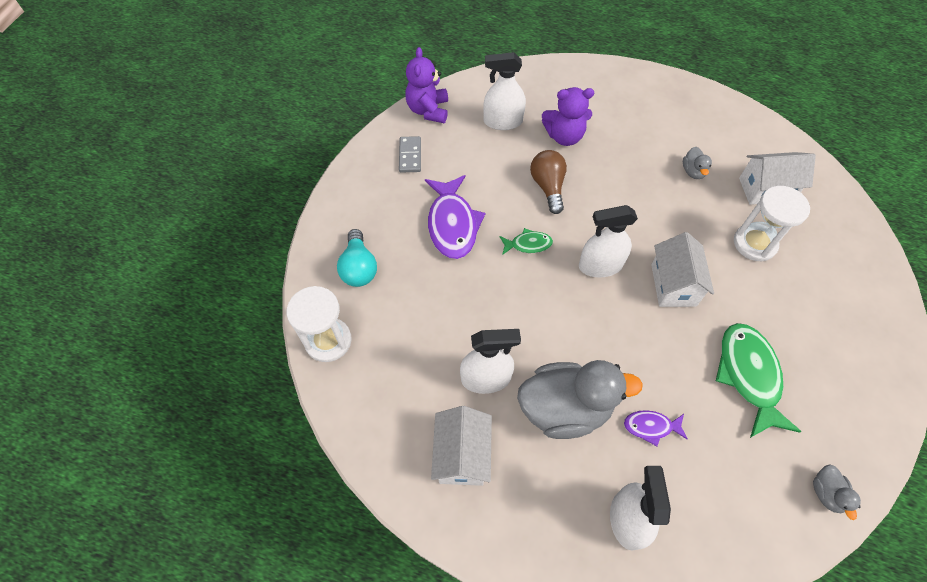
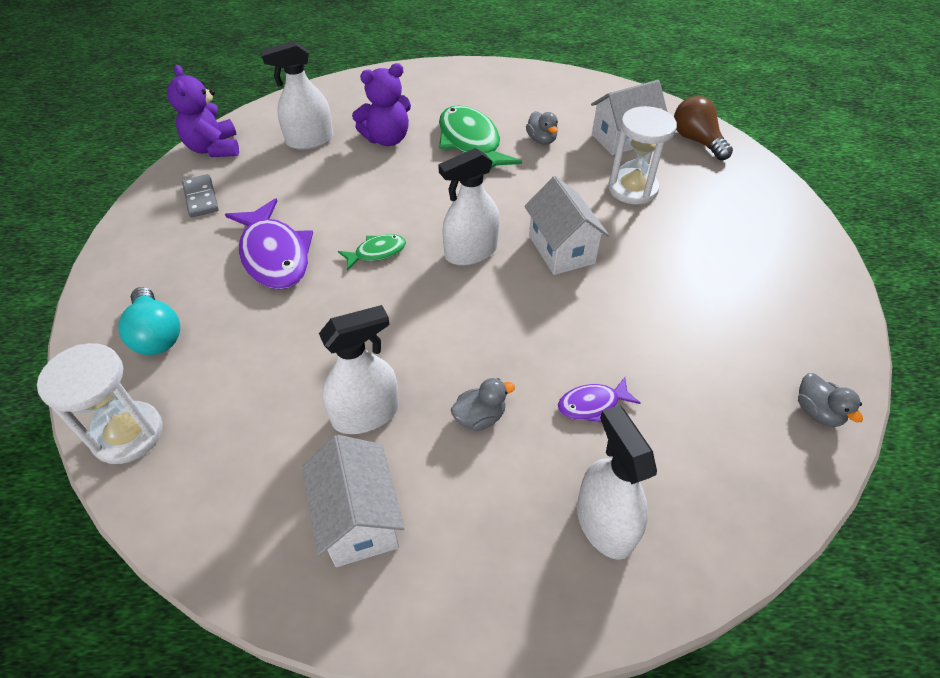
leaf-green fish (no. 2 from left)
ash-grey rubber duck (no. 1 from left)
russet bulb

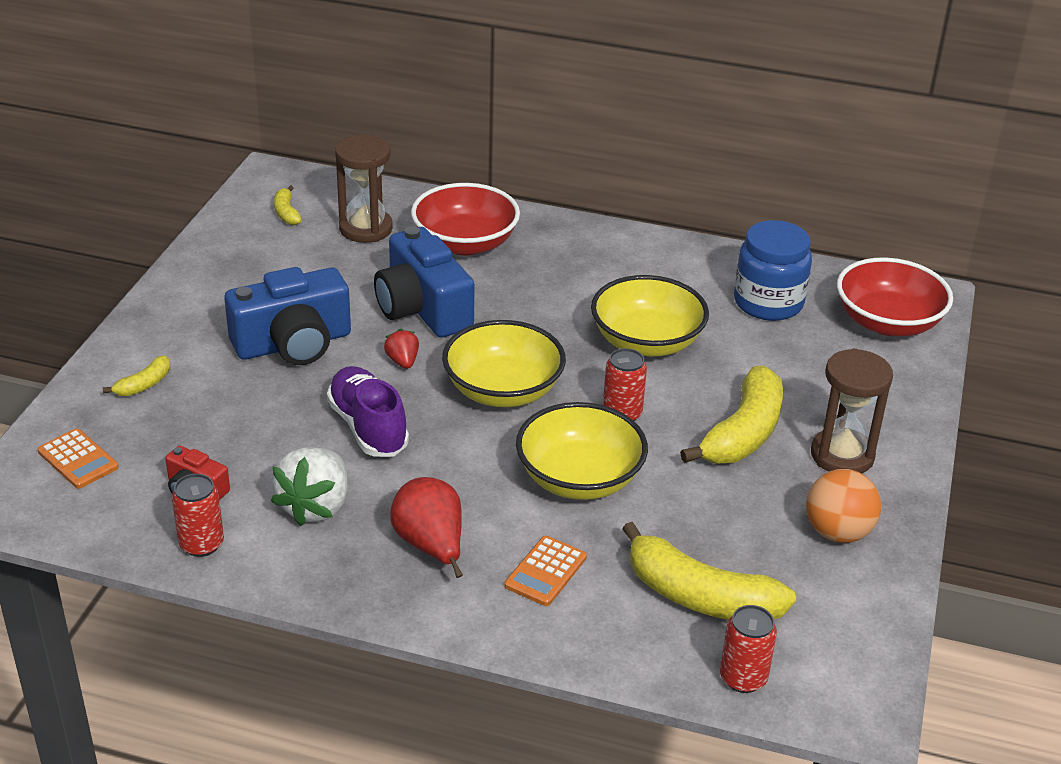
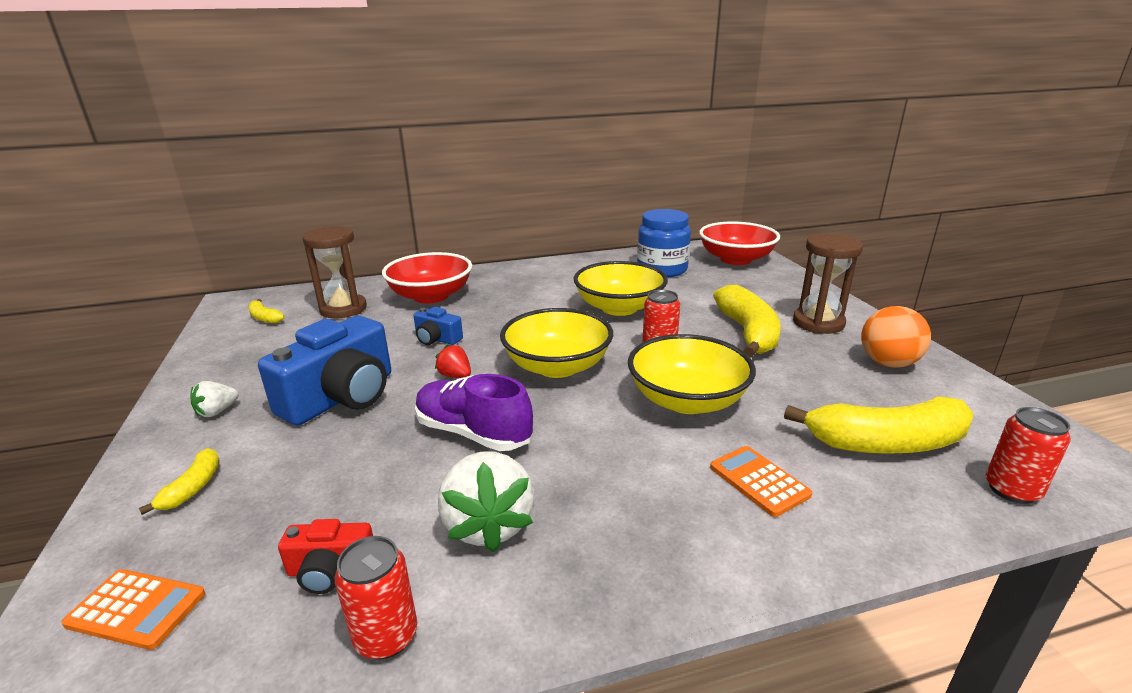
white toy strawberry (no. 1 from left)
cobalt photo camera (no. 2 from left)
orange-coloured adding machine (no. 2 from left)
crimson pear fruit

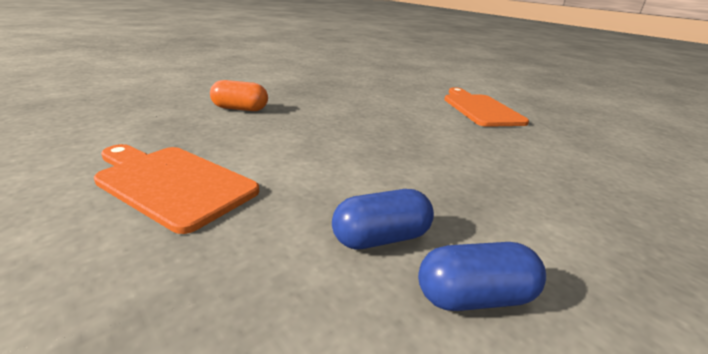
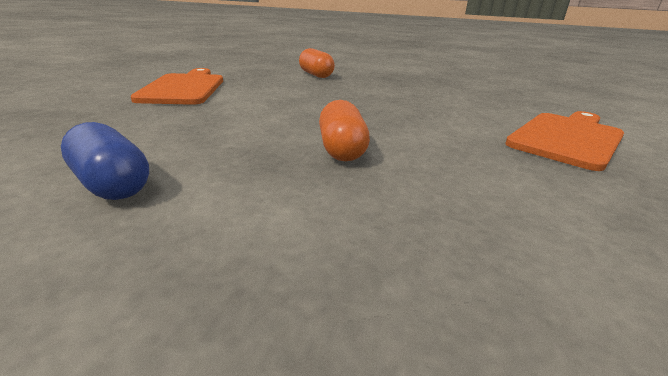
orange-coloured pill shape (no. 2 from left)
cobalt pill shape (no. 1 from left in the first image)

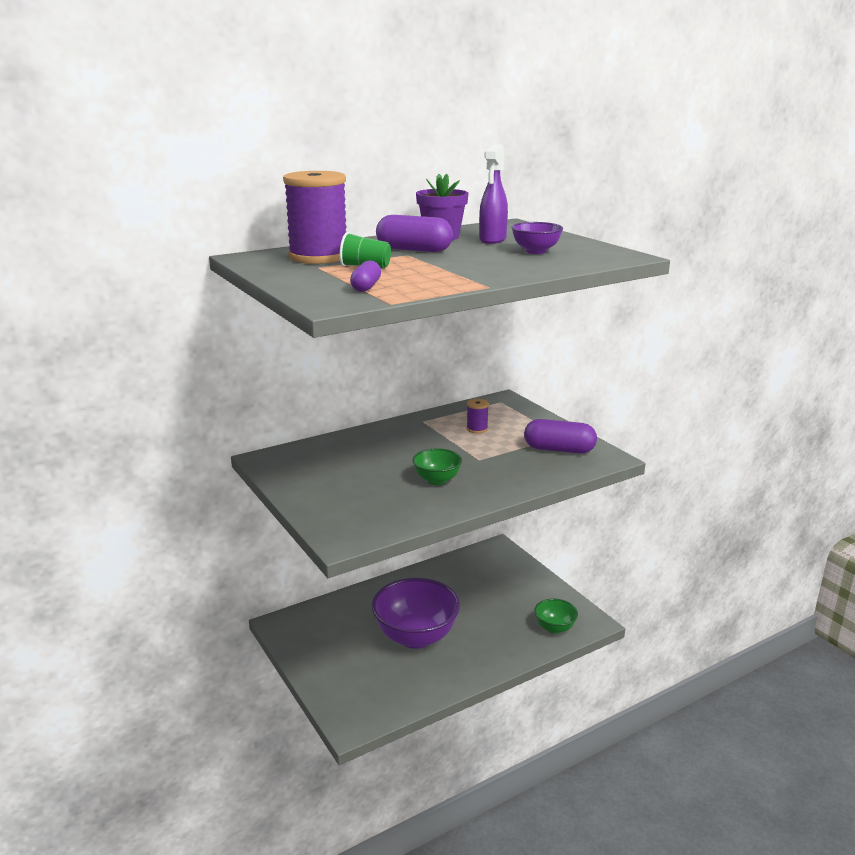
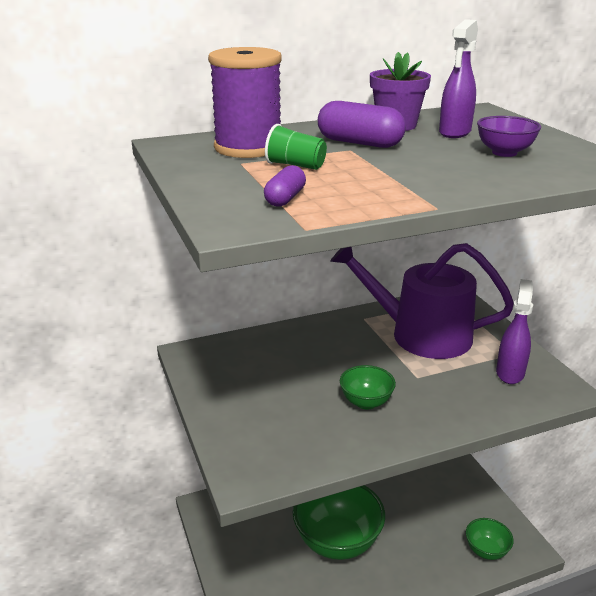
leaf-green bowl (no. 1 from left)
royal purple watering pot
royal purple spray cleaner (no. 2 from left)

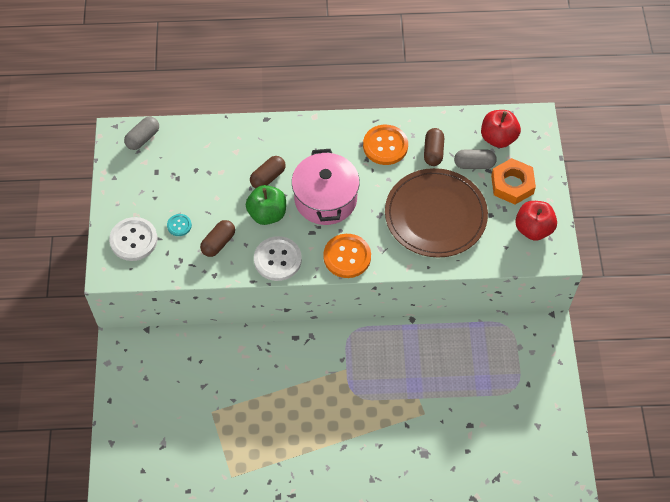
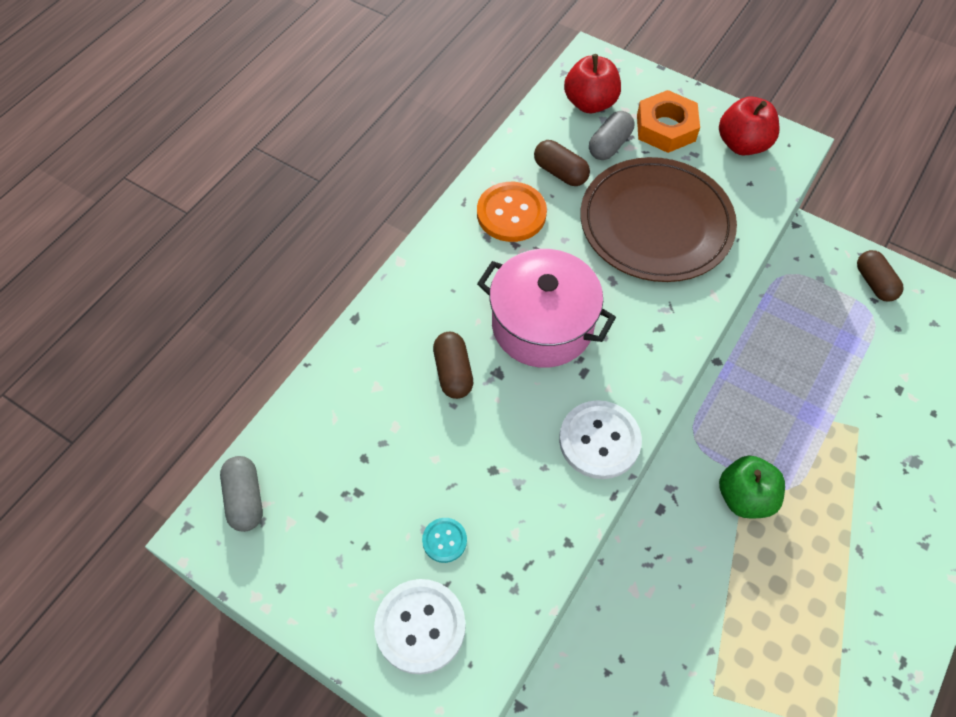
leaf-green toy apple
russet pill shape (no. 3 from left)
orange-coloured button (no. 1 from left in the first image)

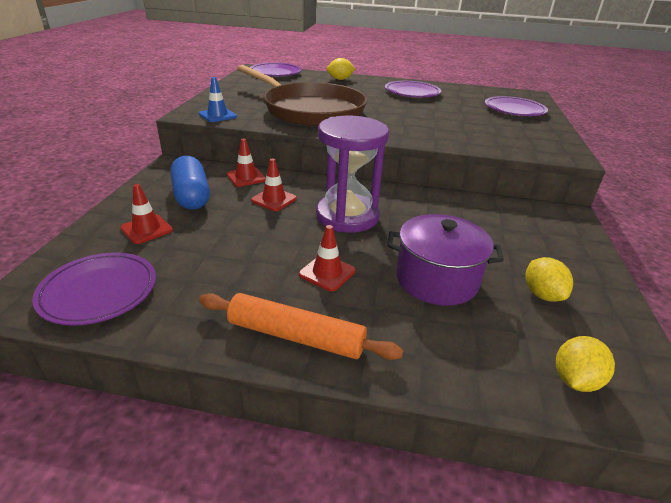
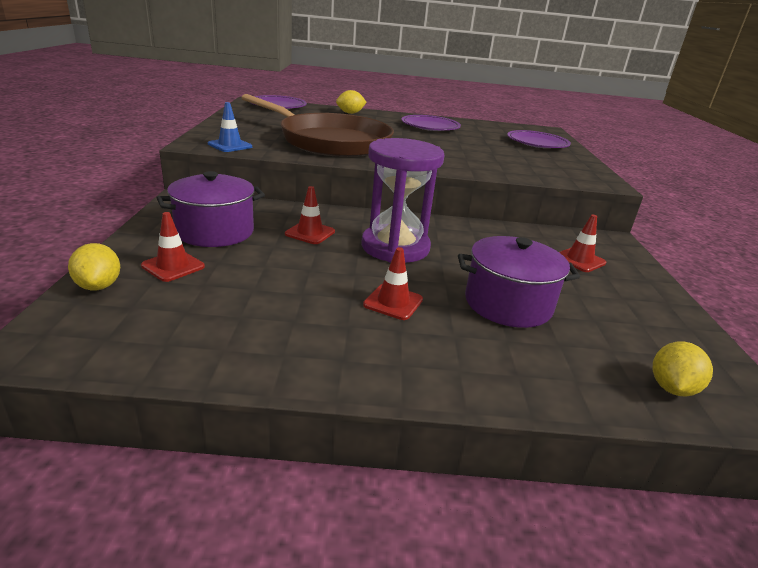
yellow lemon (no. 1 from left)
royal purple stockpot (no. 1 from left)
crimson road cone (no. 4 from left)
royal purple dinner plate (no. 1 from left in the first image)
orange-coloured dough roller

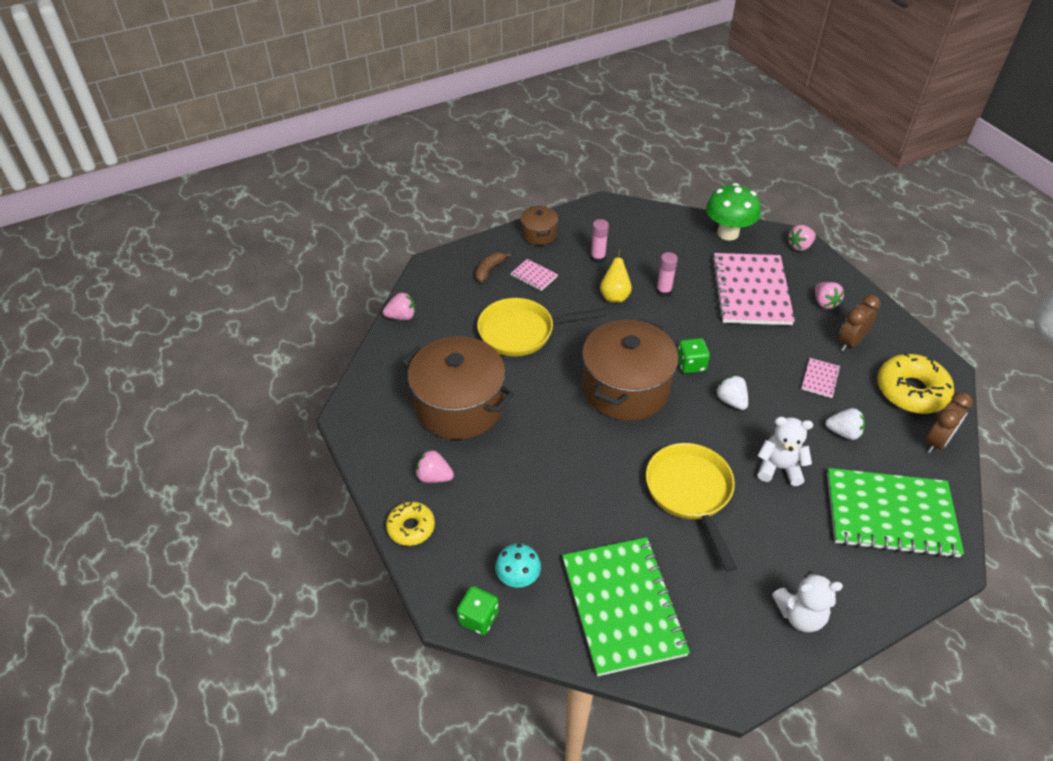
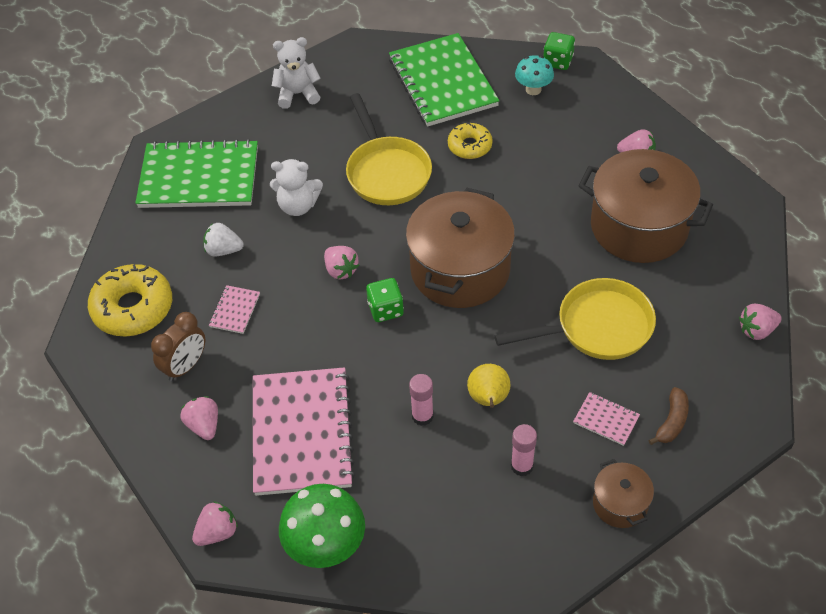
rose-pink toy strawberry (no. 3 from left)
yellow glazed donut (no. 2 from left)
russet bedside clock (no. 2 from left in the first image)

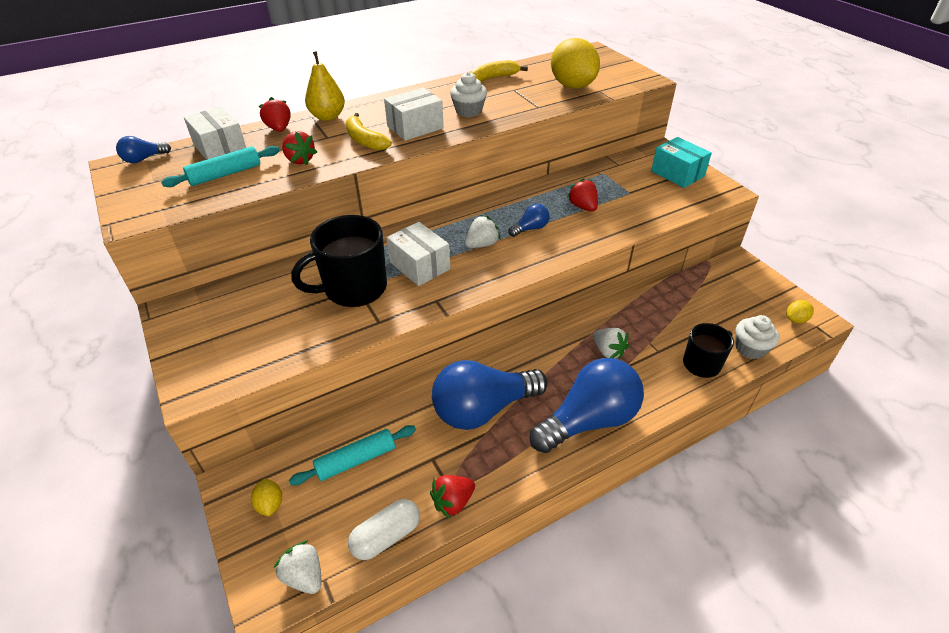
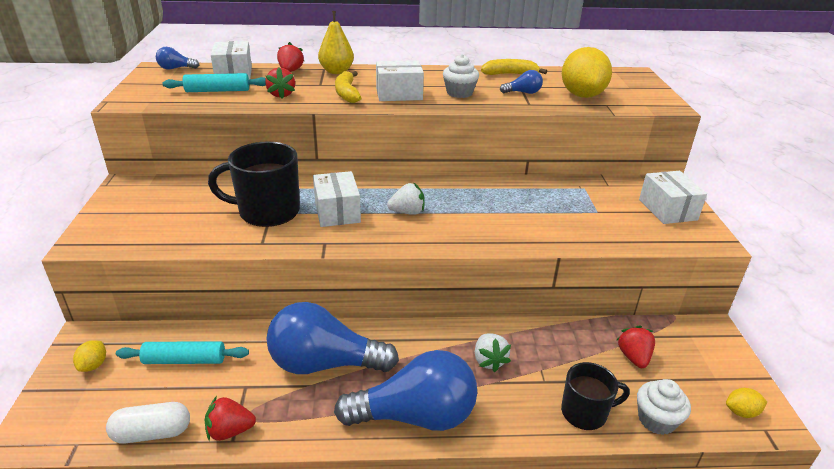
cobalt bulb (no. 4 from left)
crimson toy strawberry (no. 4 from left)
white package (no. 4 from left)
white toy strawberry (no. 1 from left in the first image)

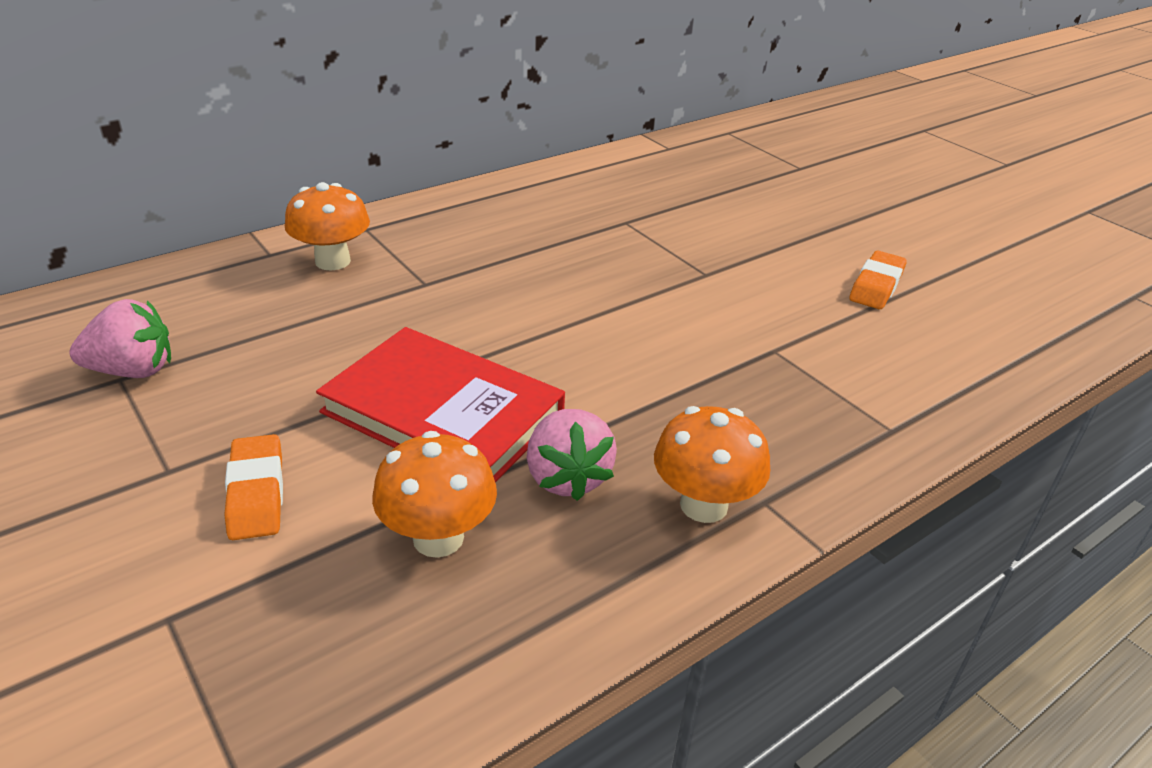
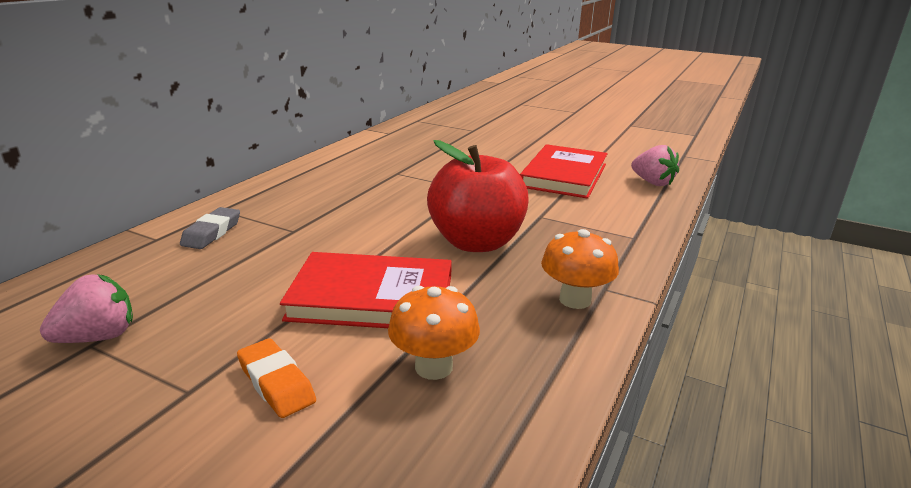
ash-grey pencil eraser
crimson toy apple
crimson book (no. 2 from left)
rose-pink toy strawberry (no. 2 from left)

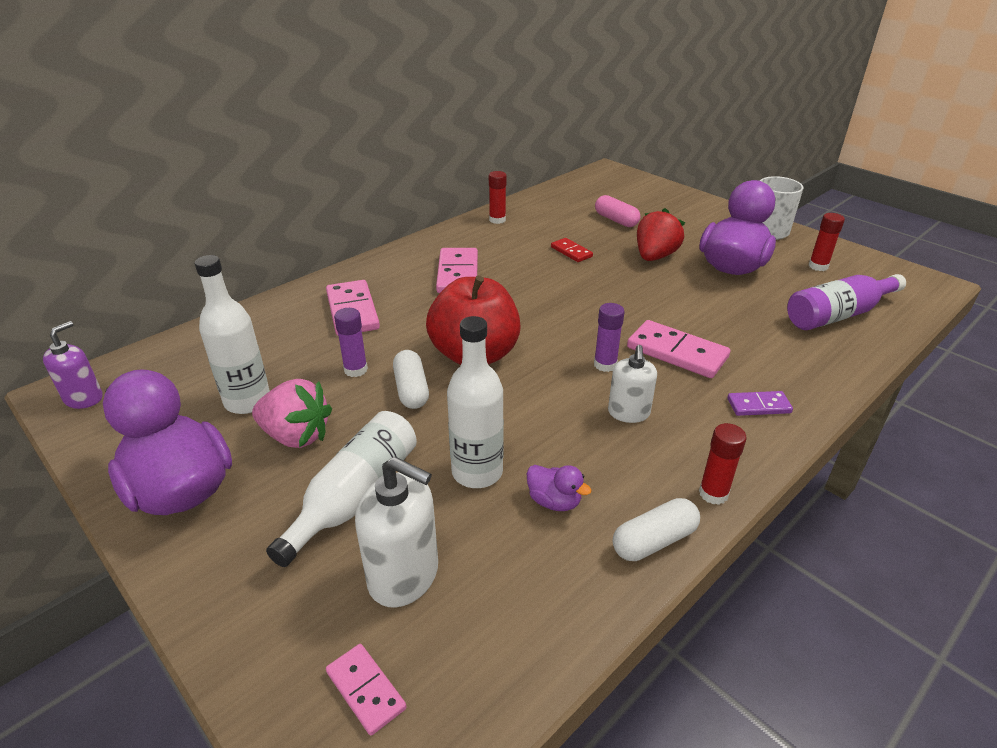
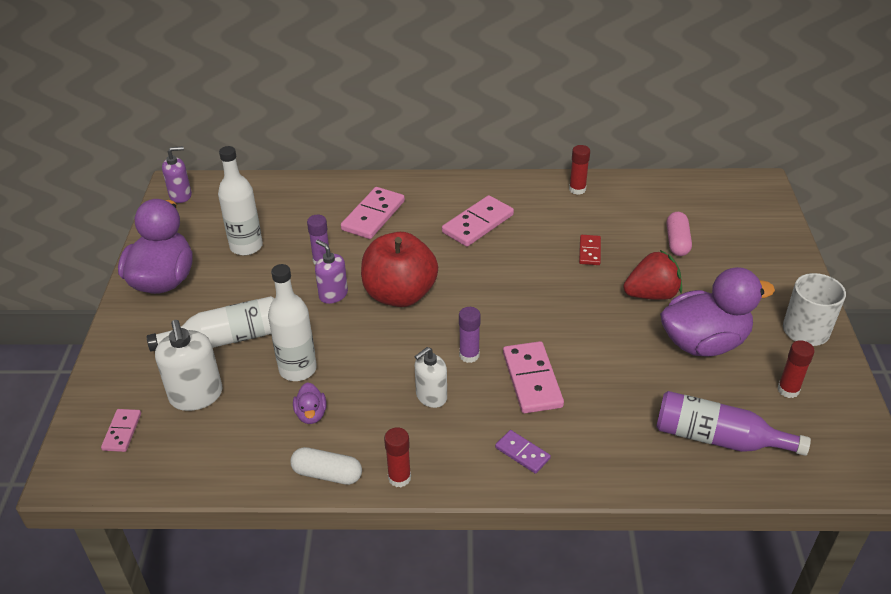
royal purple soap pump (no. 2 from left)
rose-pink toy strawberry

